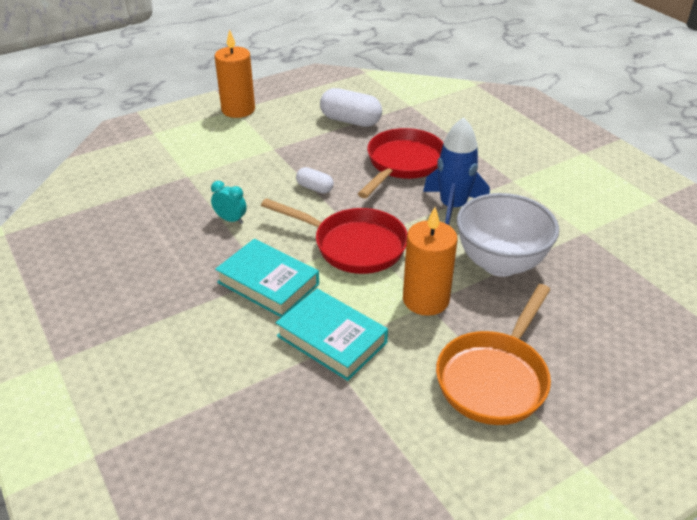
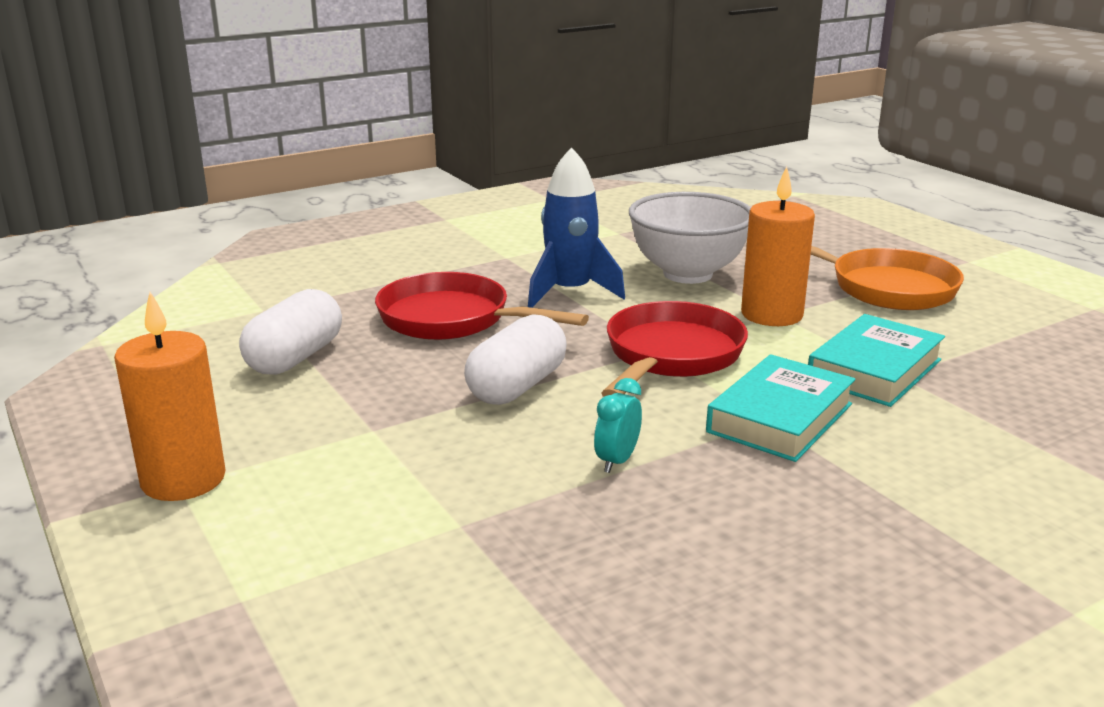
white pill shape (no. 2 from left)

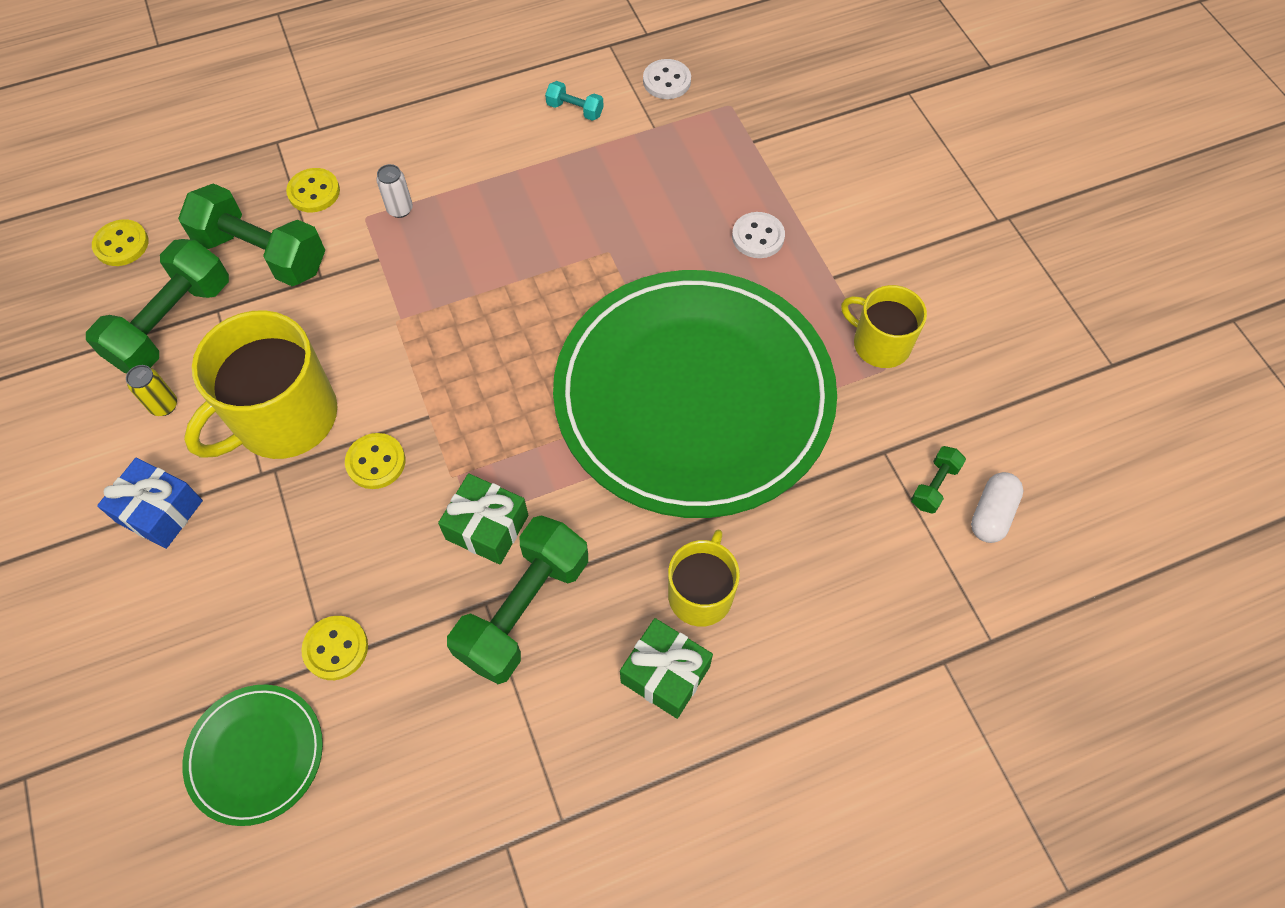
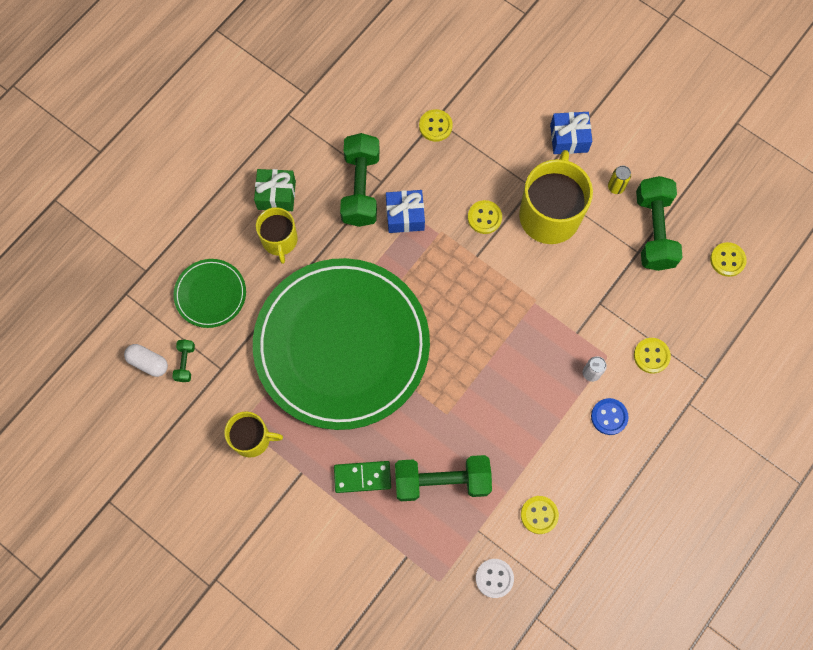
white pill shape
leaf-green dinner plate (no. 1 from left)
leaf-green domino
cobalt present (no. 1 from left)
leaf-green dumbbell (no. 3 from left)
yellow button (no. 3 from left)
cobalt button

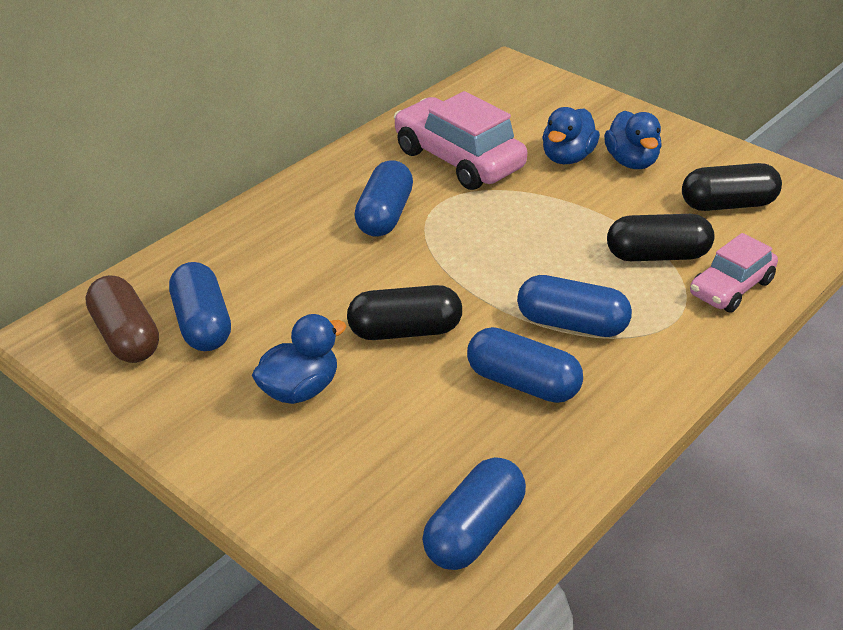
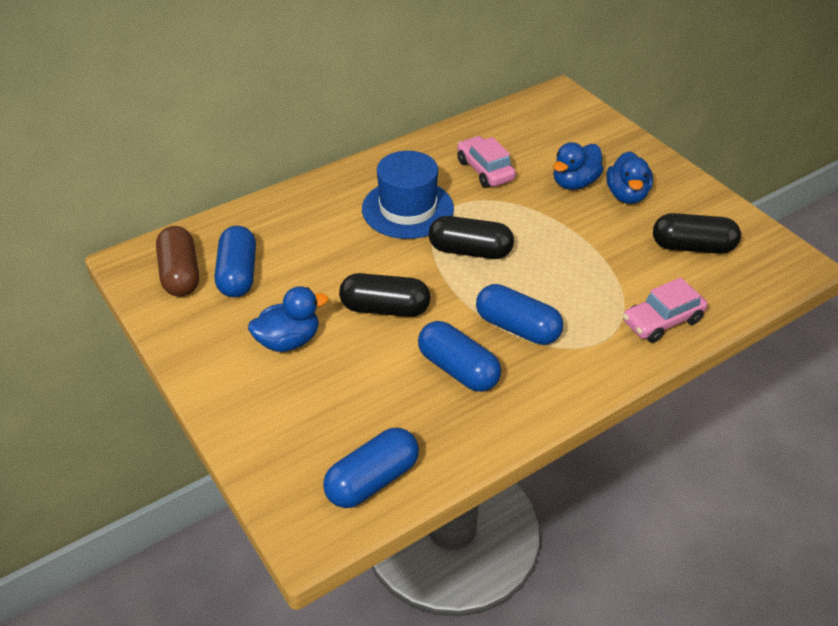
cobalt tall hat
black pill shape (no. 2 from left)
rose-pink car (no. 1 from left)

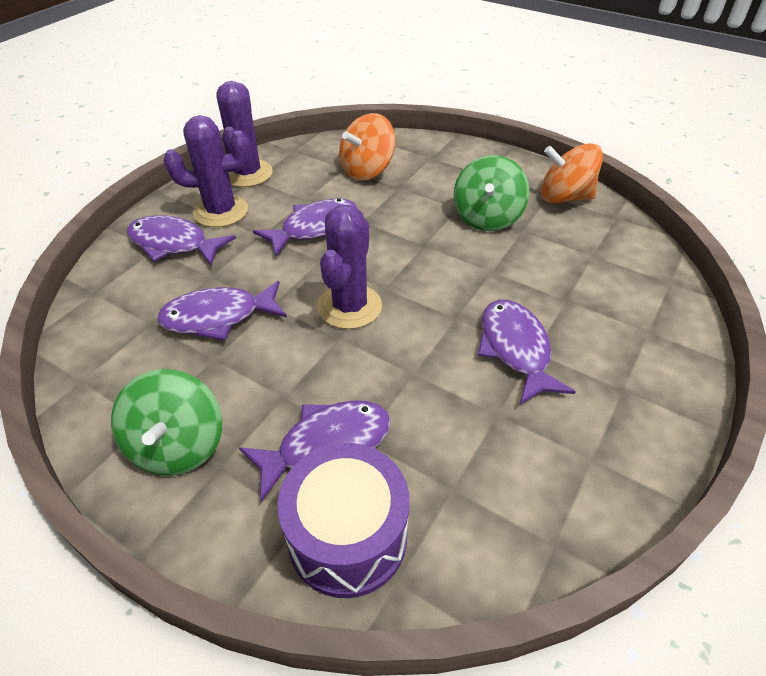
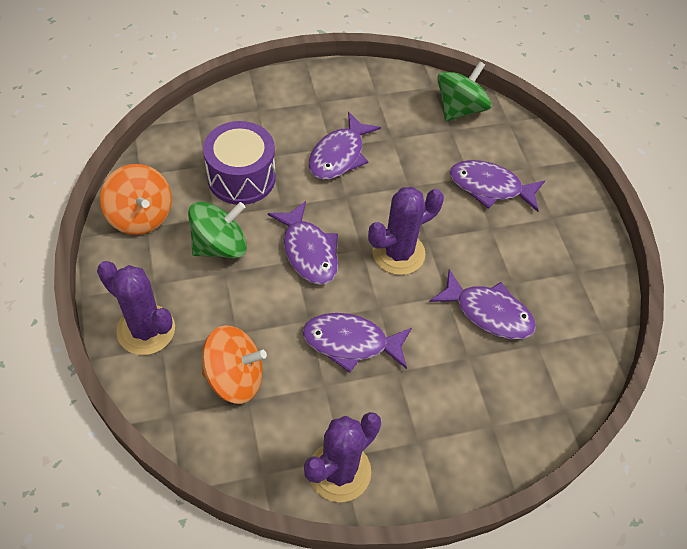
royal purple prickly plant (no. 1 from left)
royal purple drum
royal purple fish (no. 1 from left)
leaf-green spinning top (no. 2 from left)

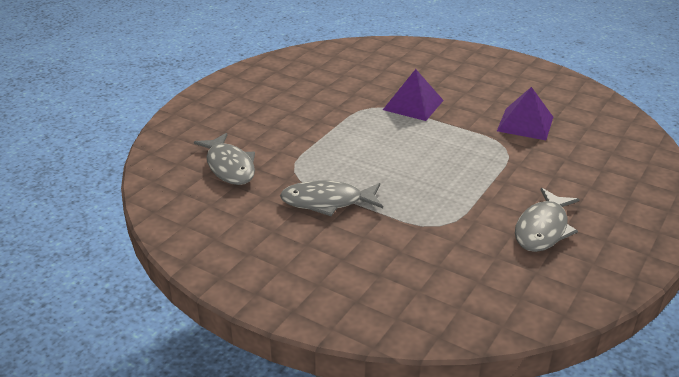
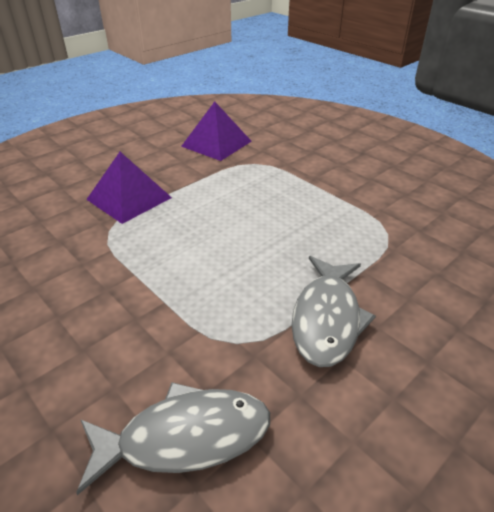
ash-grey fish (no. 3 from left in the first image)

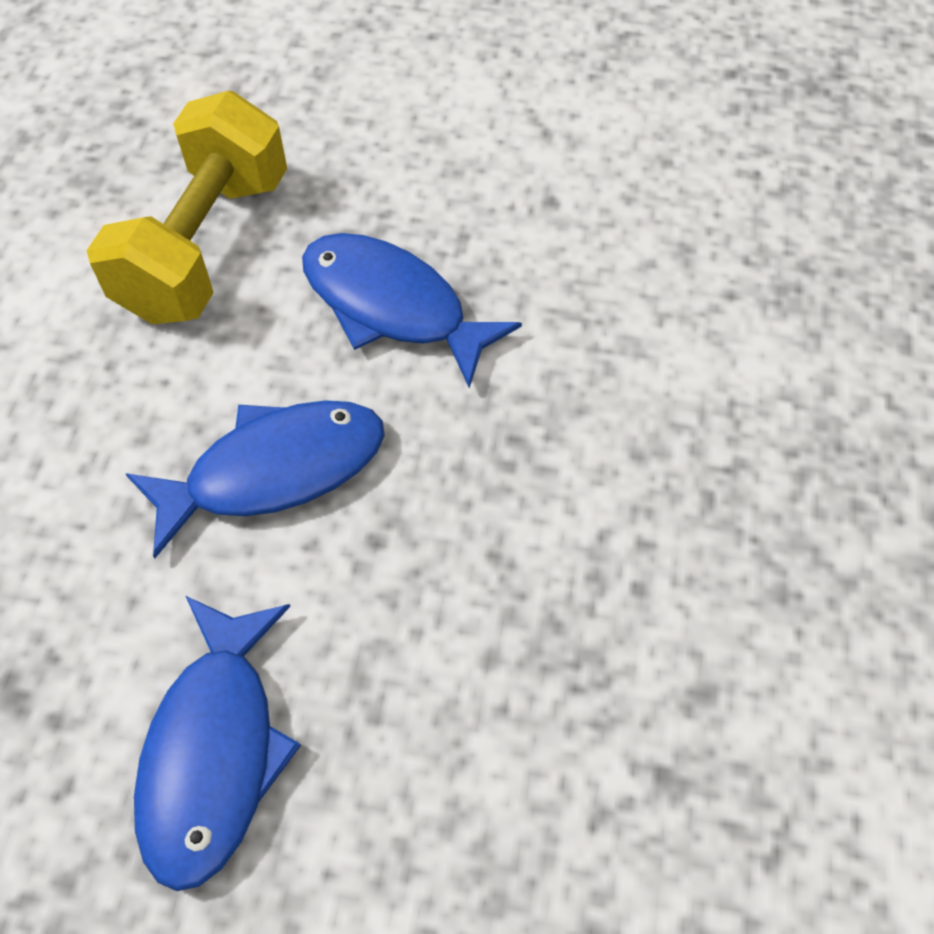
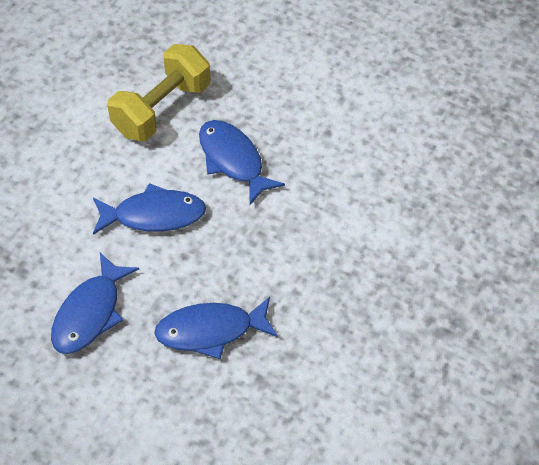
cobalt fish (no. 3 from left)

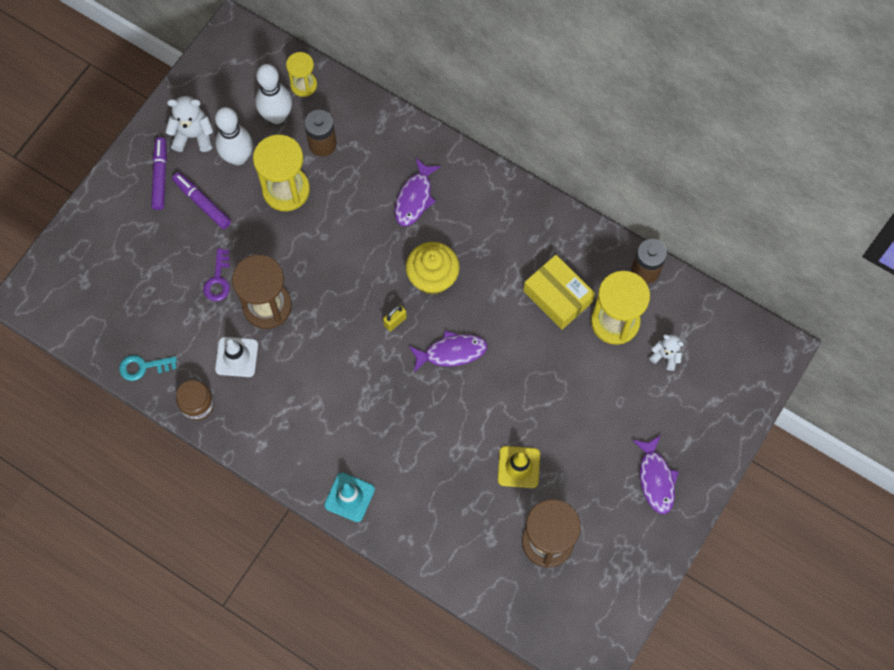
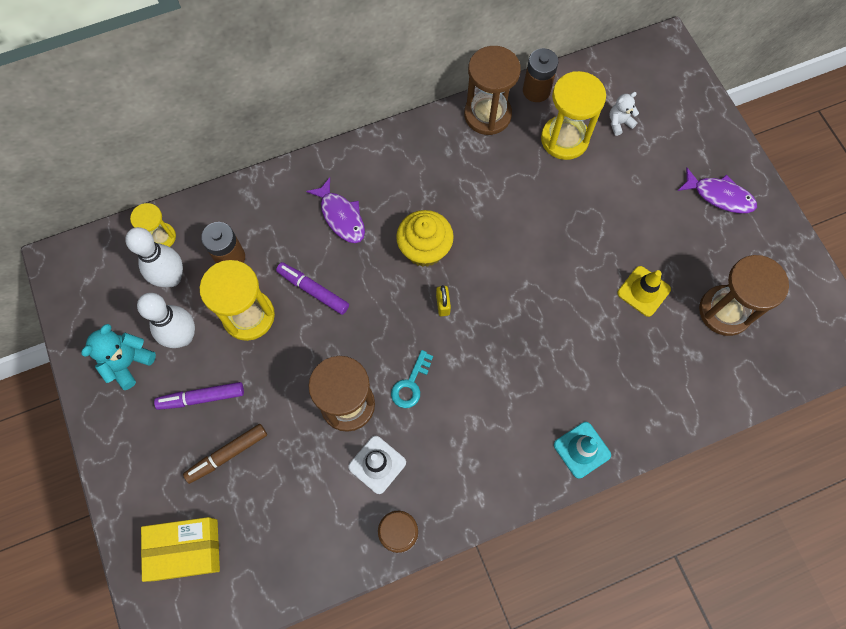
teal stuffed bear
yellow package
russet marker
royal purple marker (no. 2 from left)
teal key
russet hourglass (no. 2 from left)
royal purple key
royal purple fish (no. 2 from left in the first image)

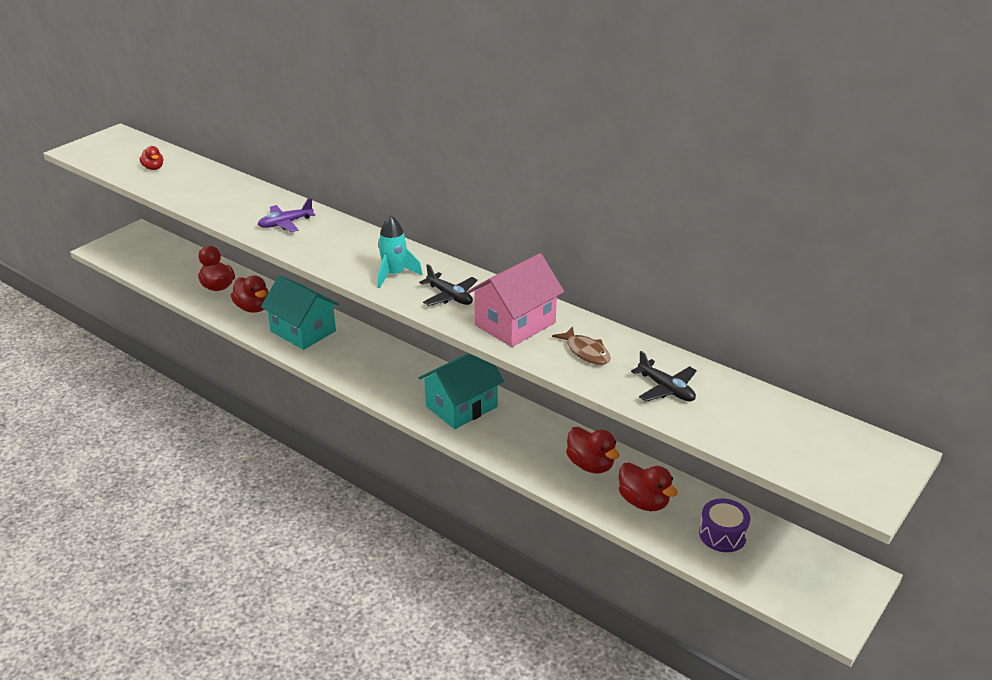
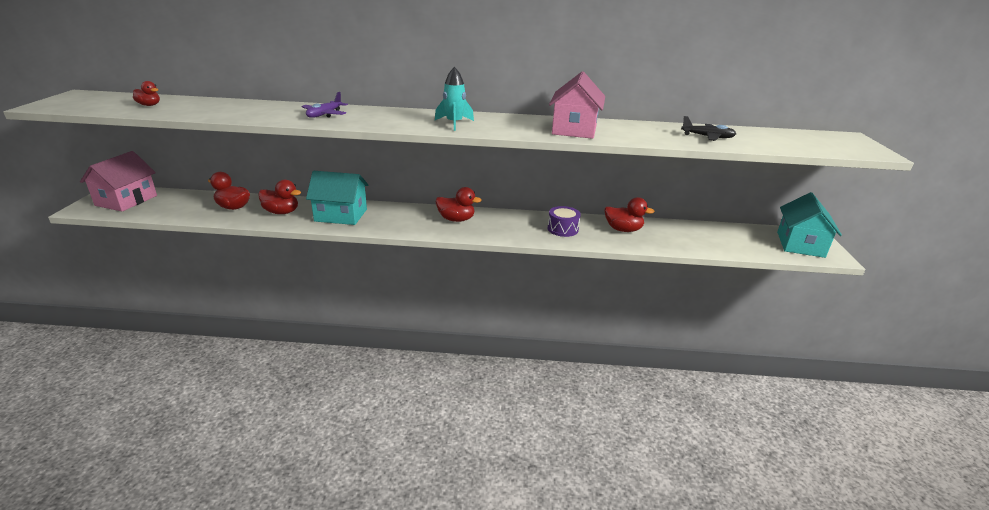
rose-pink cottage (no. 1 from left)
crimson rubber duck (no. 4 from left)
royal purple drum
teal cottage (no. 2 from left)
black aeroplane (no. 1 from left in the first image)
russet fish

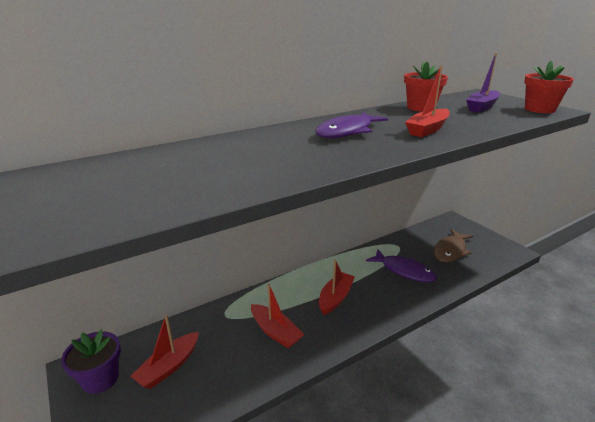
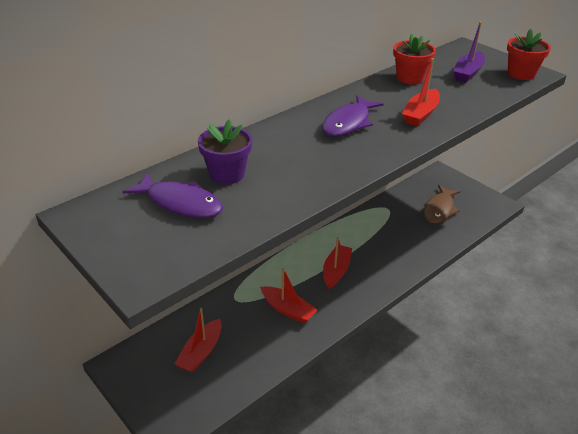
royal purple fish (no. 1 from left)
royal purple flower pot

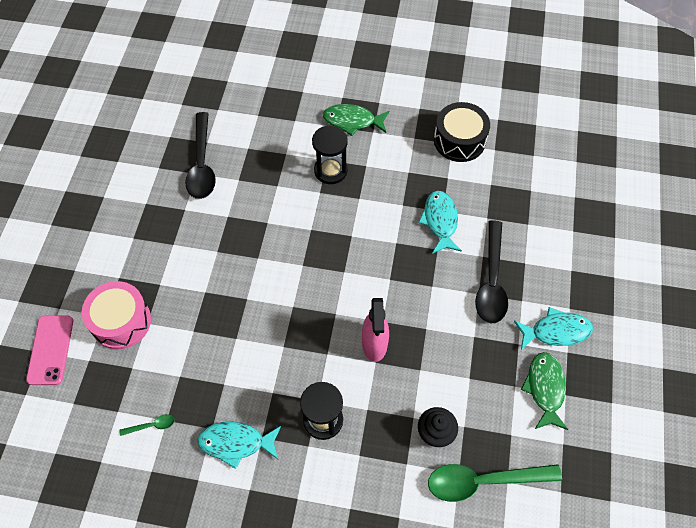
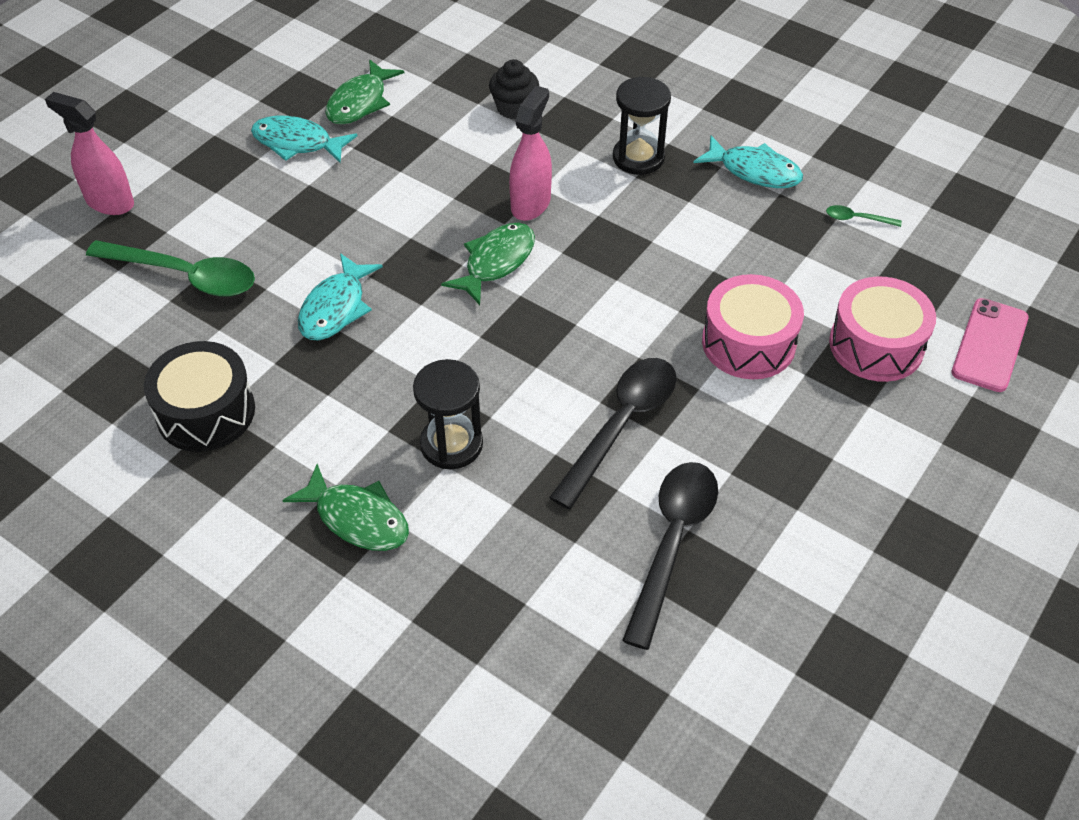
rose-pink spray cleaner (no. 1 from left)
leaf-green spoon (no. 1 from left)
leaf-green fish (no. 3 from left)
black spoon (no. 1 from left)
rose-pink drum (no. 1 from left)

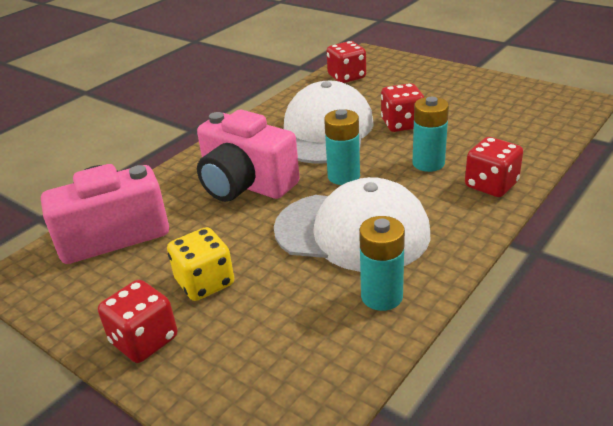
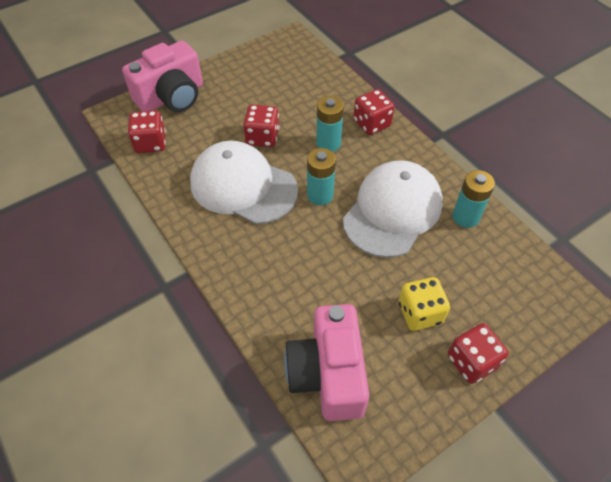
rose-pink photo camera (no. 1 from left)

